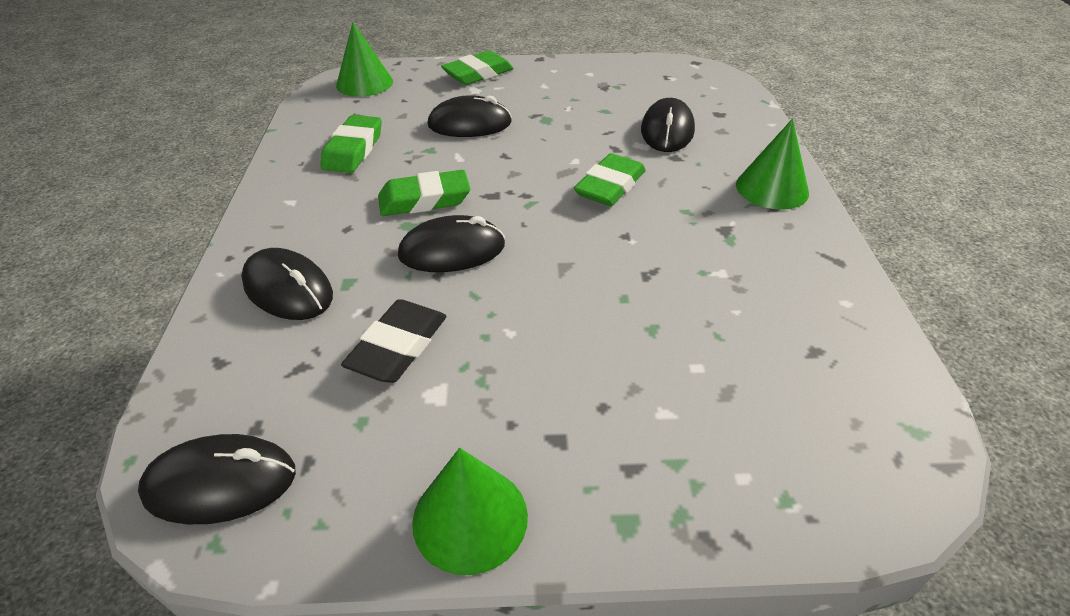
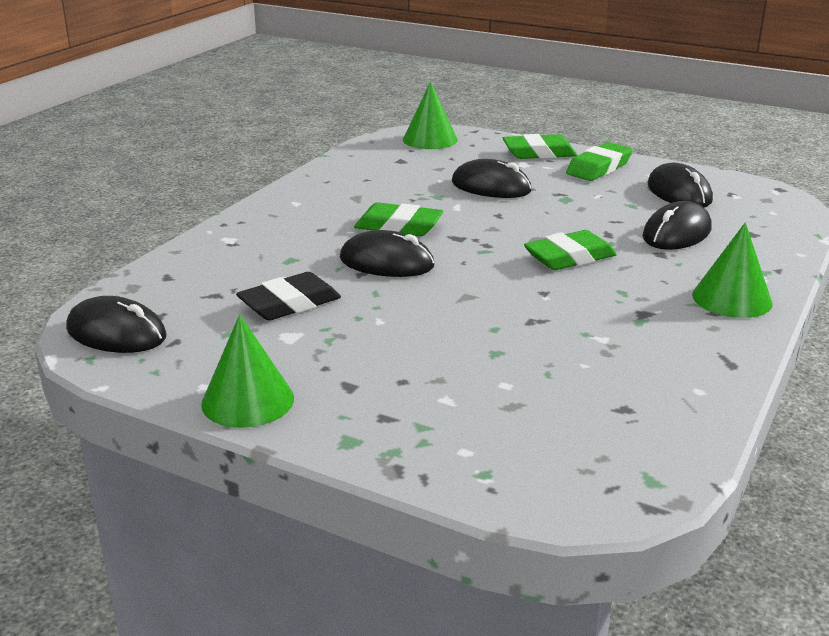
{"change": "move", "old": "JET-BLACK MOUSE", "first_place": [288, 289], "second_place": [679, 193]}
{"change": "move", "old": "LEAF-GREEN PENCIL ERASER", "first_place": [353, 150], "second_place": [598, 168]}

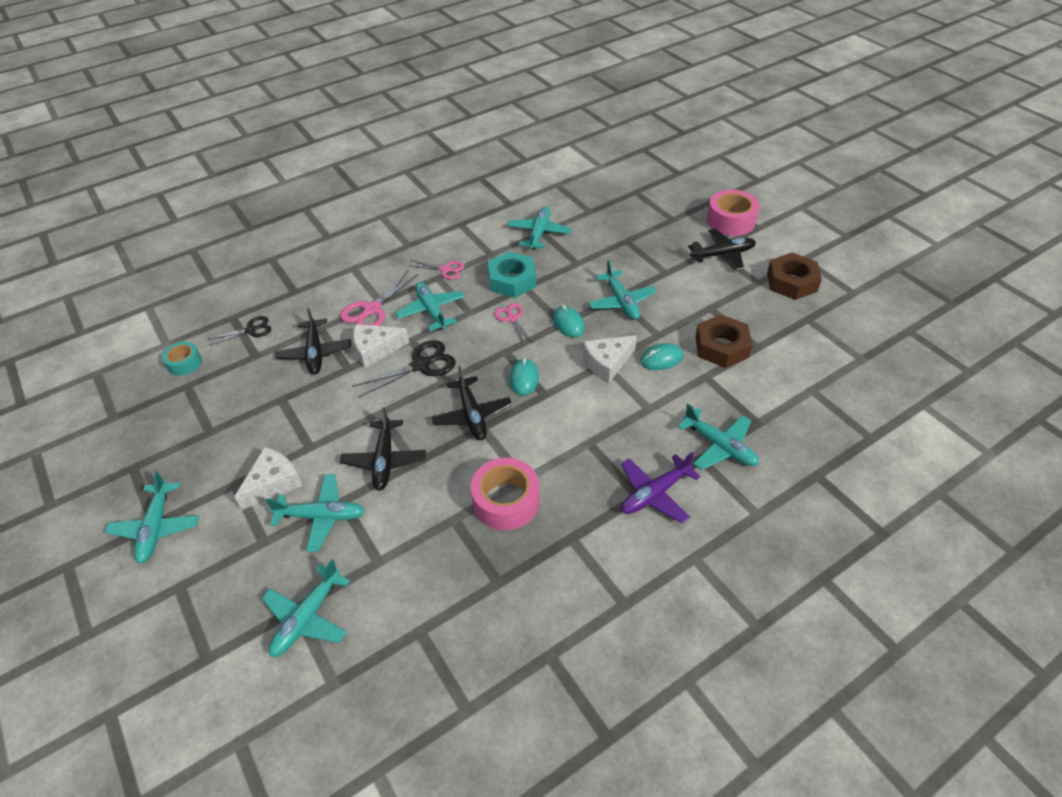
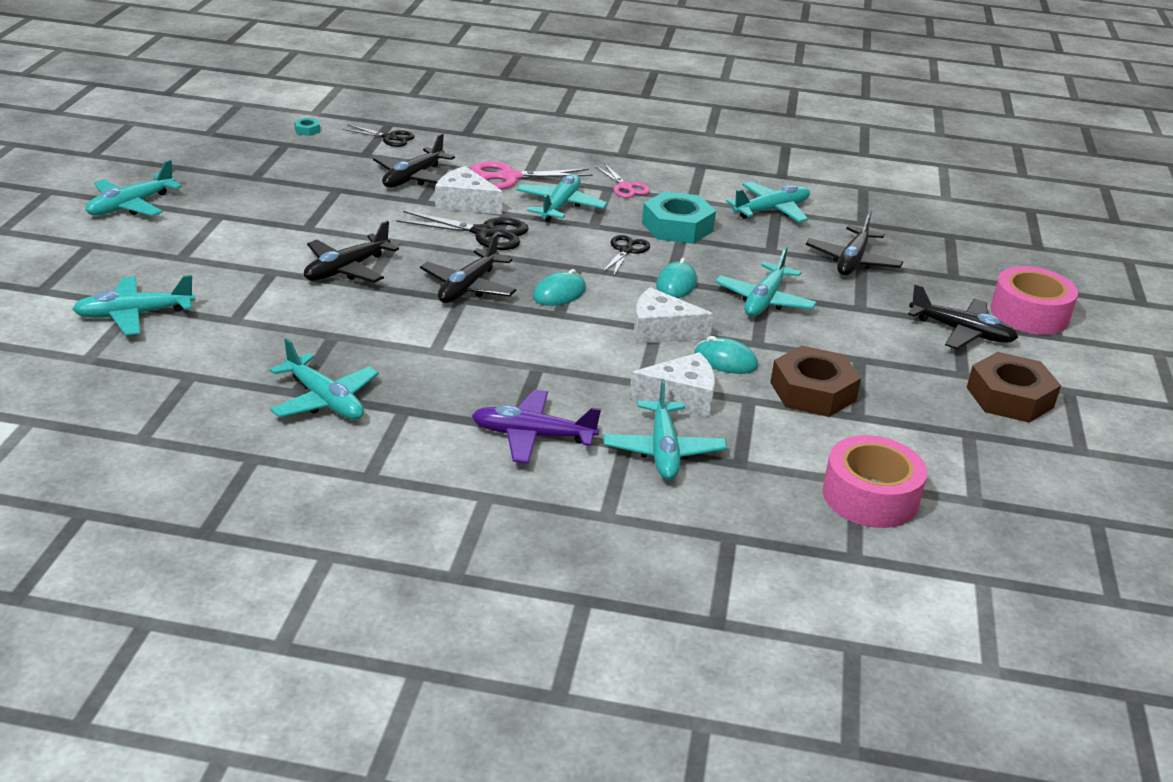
{"change": "replace", "old": "AQUA ROLL OF TAPE", "new": "AQUA HEXAGON NUT", "first_place": [184, 363], "second_place": [307, 130]}
{"change": "move", "old": "PURE WHITE CHEESE", "first_place": [274, 483], "second_place": [681, 397]}
{"change": "move", "old": "AQUA PLANE", "first_place": [321, 516], "second_place": [325, 400]}
{"change": "move", "old": "PINK ROLL OF TAPE", "first_place": [506, 501], "second_place": [870, 496]}
{"change": "recolor", "old": "PINK SHEARS", "new": "JET-BLACK SHEARS", "first_place": [512, 318], "second_place": [626, 251]}
{"change": "insert", "new": "JET-BLACK PLANE", "second_place": [852, 261]}

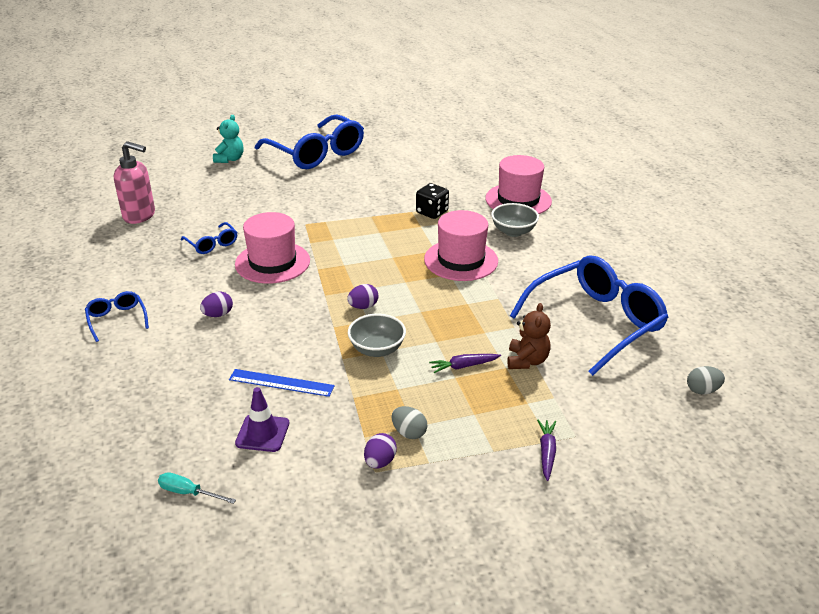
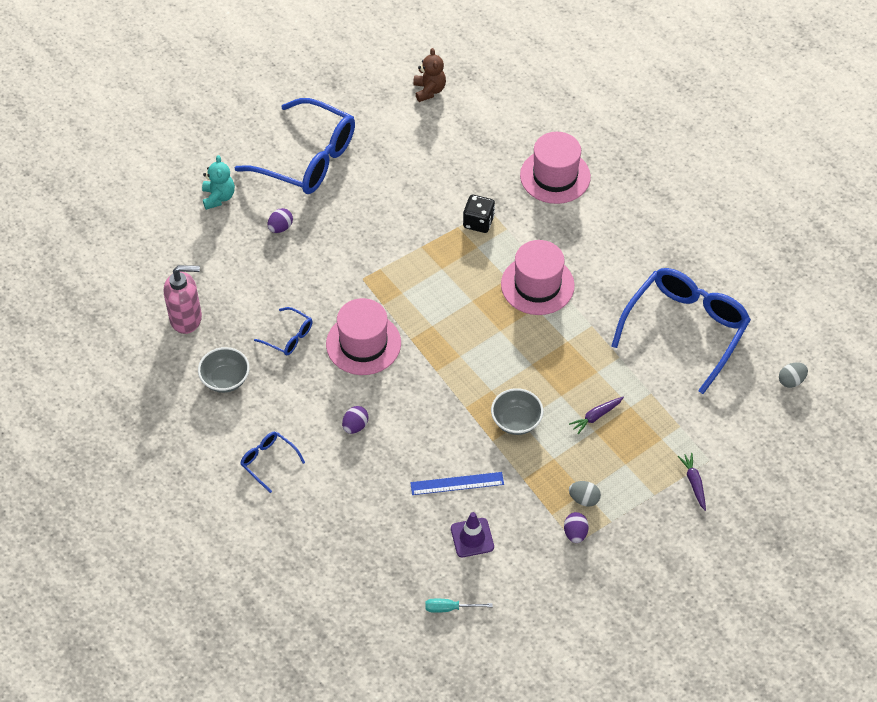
{"change": "move", "old": "VIOLET EGG", "first_place": [363, 306], "second_place": [280, 227]}
{"change": "move", "old": "GREY DEEP DISH", "first_place": [513, 231], "second_place": [225, 380]}
{"change": "move", "old": "BROWN TEDDY", "first_place": [527, 361], "second_place": [429, 90]}

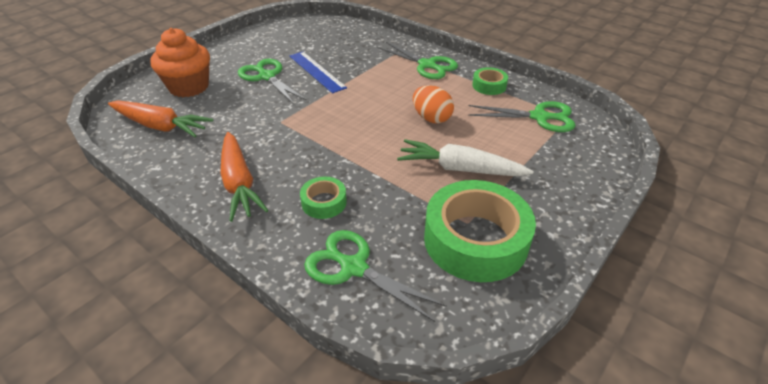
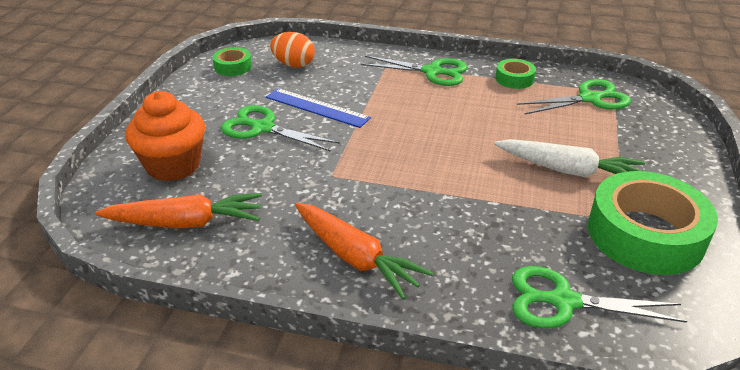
{"change": "move", "old": "LEAF-GREEN ROLL OF TAPE", "first_place": [324, 202], "second_place": [233, 67]}
{"change": "rotate", "old": "PURE WHITE ROOT VEGETABLE", "first_place": [460, 169], "second_place": [567, 170], "degrees": -150}
{"change": "move", "old": "BRIGHT ORANGE EGG", "first_place": [431, 118], "second_place": [293, 65]}

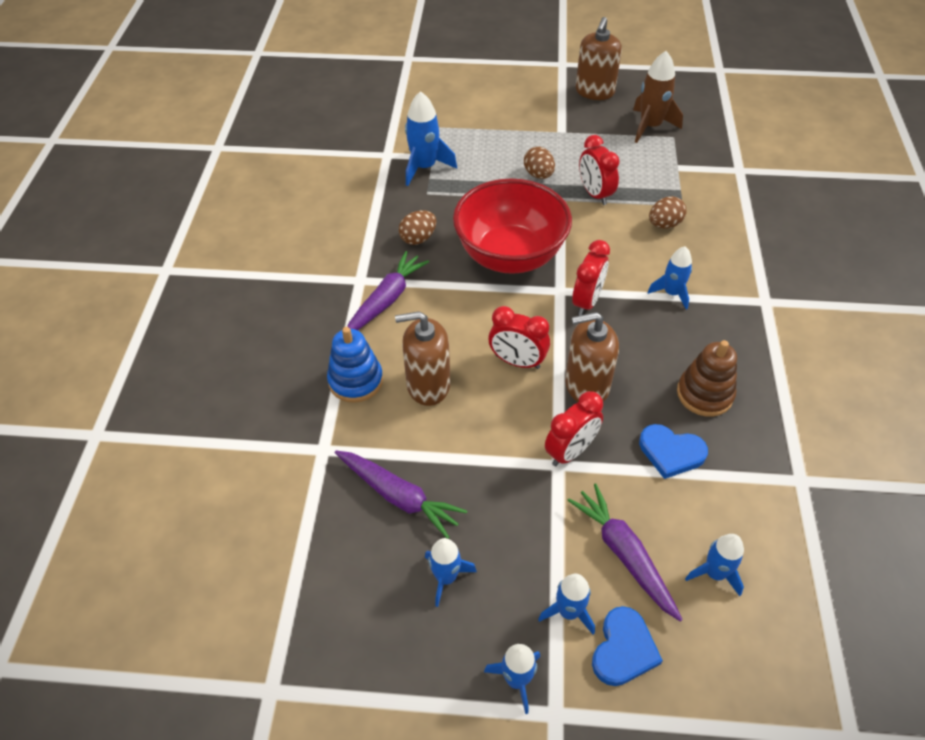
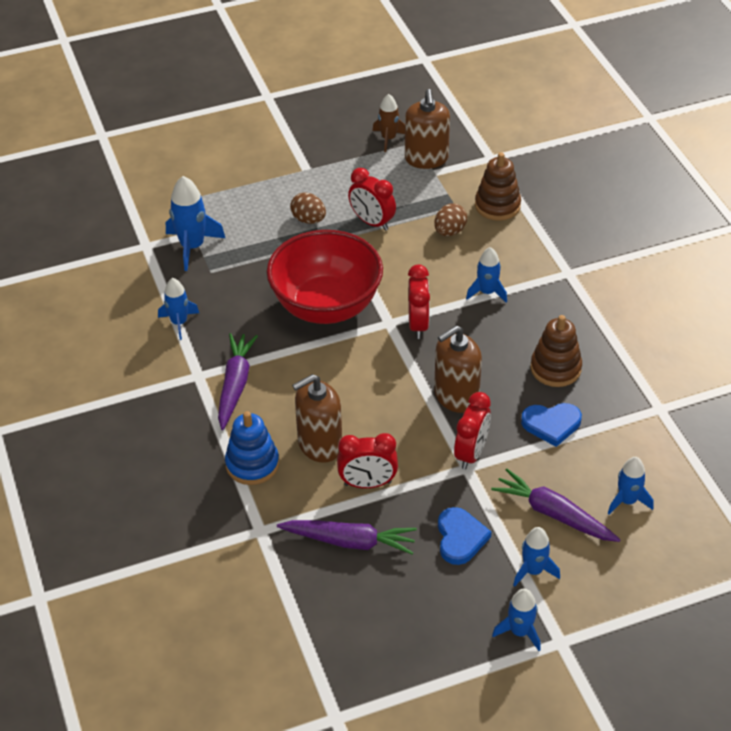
{"change": "delete", "old": "BROWN EGG", "first_place": [418, 238]}
{"change": "move", "old": "COBALT SPACESHIP", "first_place": [446, 577], "second_place": [179, 323]}
{"change": "move", "old": "SCARLET BEDSIDE CLOCK", "first_place": [517, 362], "second_place": [367, 483]}
{"change": "move", "old": "BROWN PUMP BOTTLE", "first_place": [594, 92], "second_place": [426, 159]}
{"change": "move", "old": "COBALT LOVE HEART", "first_place": [623, 649], "second_place": [460, 538]}
{"change": "resize", "old": "BROWN SPACESHIP", "first_place": [650, 126], "second_place": [388, 139], "factor": 0.65}
{"change": "insert", "new": "BROWN STACKING TOY", "second_place": [497, 205]}

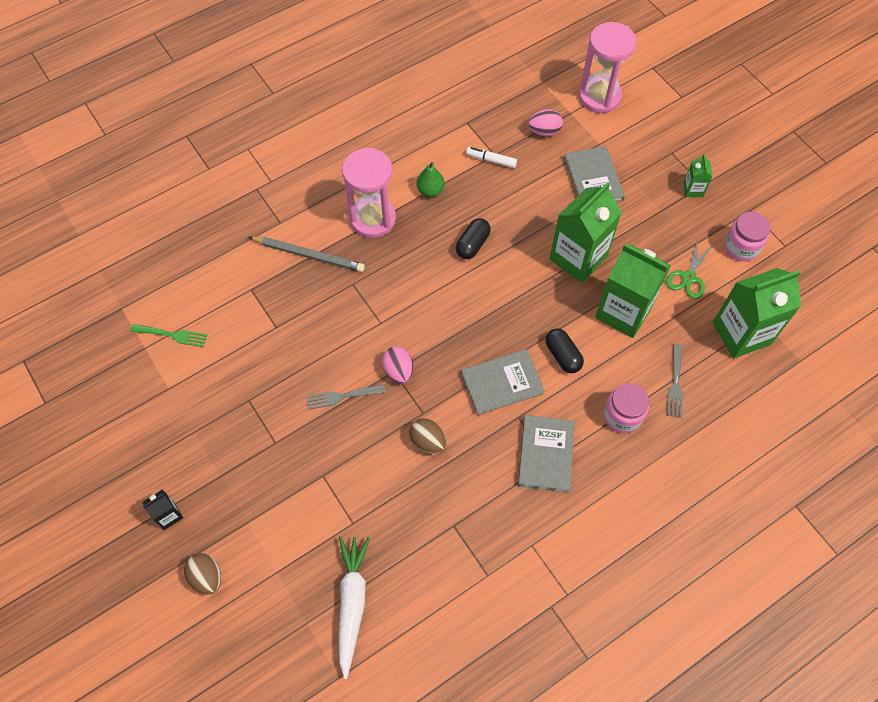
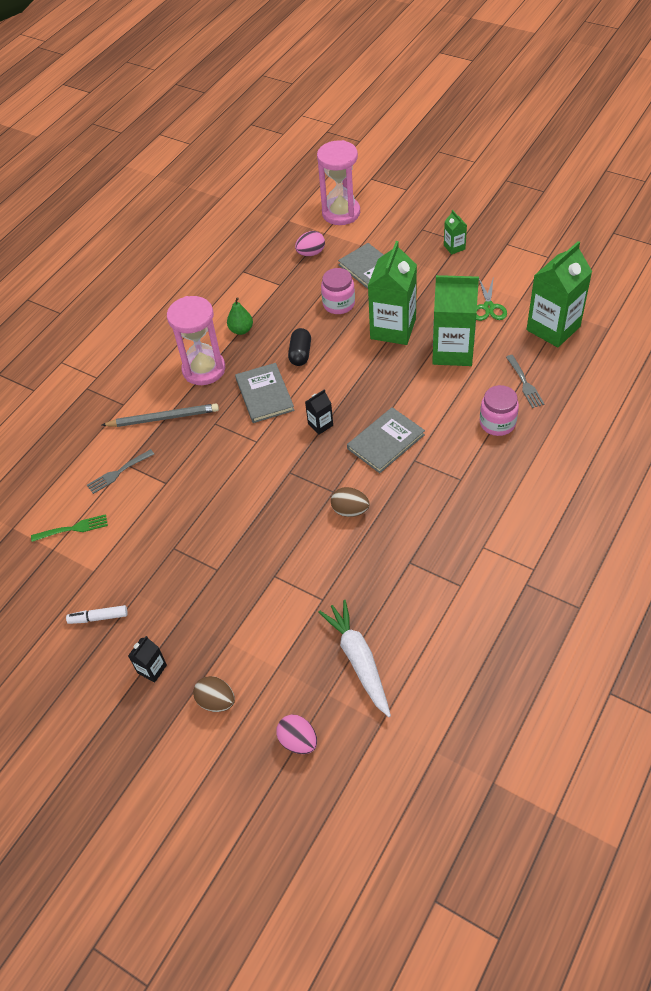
{"change": "move", "old": "GREY TABLE FORK", "first_place": [342, 396], "second_place": [118, 472]}
{"change": "move", "old": "PINK EGG", "first_place": [398, 371], "second_place": [298, 741]}
{"change": "move", "old": "PURE WHITE MARKER", "first_place": [491, 160], "second_place": [98, 617]}
{"change": "move", "old": "GREY HARDCOVER", "first_place": [546, 454], "second_place": [264, 394]}
{"change": "delete", "old": "JET-BLACK CAPSULE", "first_place": [562, 355]}
{"change": "move", "old": "PINK JAR", "first_place": [741, 247], "second_place": [339, 304]}
{"change": "insert", "new": "JET-BLACK CARTON", "second_place": [320, 424]}

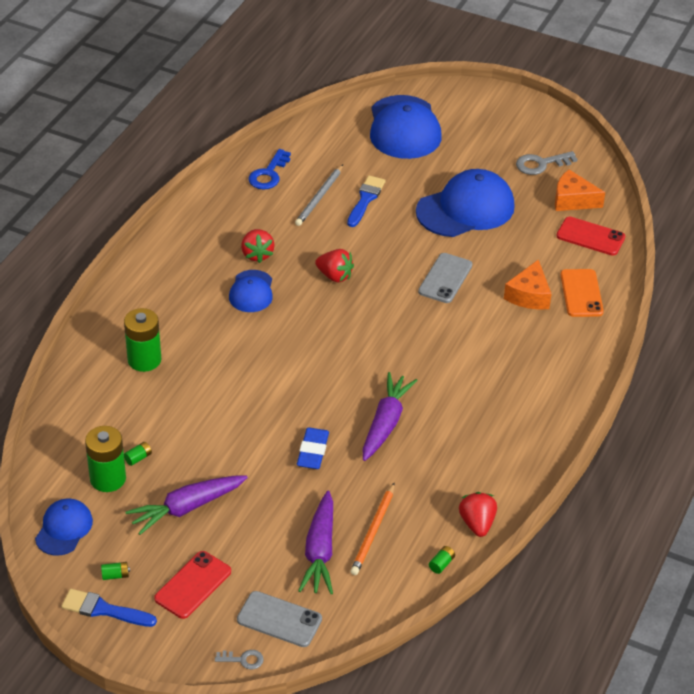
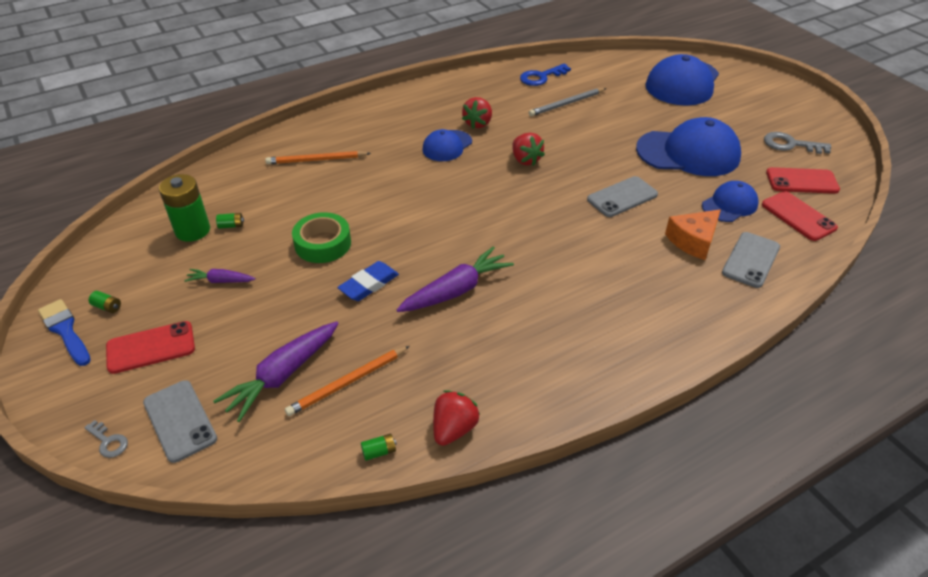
{"change": "move", "old": "COBALT PEAKED CAP", "first_place": [64, 529], "second_place": [729, 205]}
{"change": "replace", "old": "LEAF-GREEN AA BATTERY", "new": "BRIGHT ORANGE LEAD PENCIL", "first_place": [144, 360], "second_place": [316, 160]}
{"change": "resize", "old": "VIOLET ROOT VEGETABLE", "first_place": [186, 508], "second_place": [220, 281], "factor": 0.54}
{"change": "delete", "old": "COBALT PAINTBRUSH", "first_place": [365, 199]}
{"change": "replace", "old": "BRIGHT ORANGE CHEESE", "new": "SCARLET MOBILE PHONE", "first_place": [573, 200], "second_place": [802, 181]}
{"change": "recolor", "old": "BRIGHT ORANGE MOBILE PHONE", "new": "GREY MOBILE PHONE", "first_place": [581, 293], "second_place": [751, 260]}
{"change": "insert", "new": "LEAF-GREEN ROLL OF TAPE", "second_place": [323, 244]}

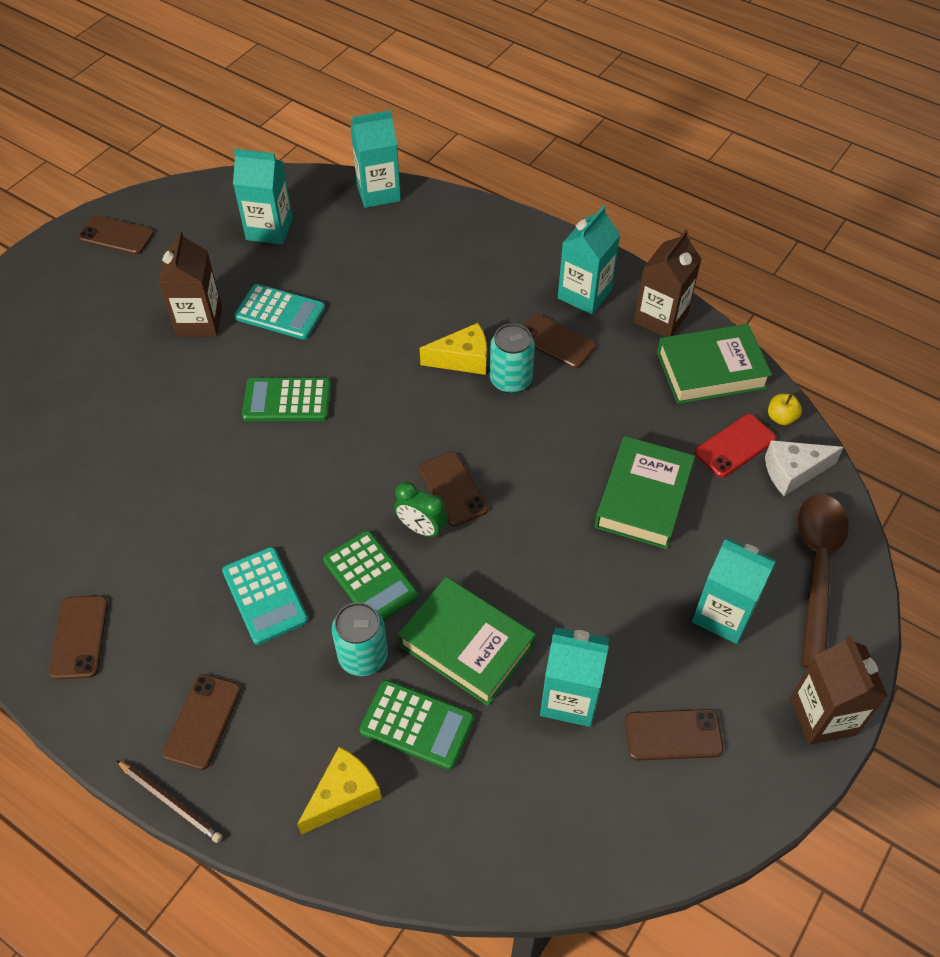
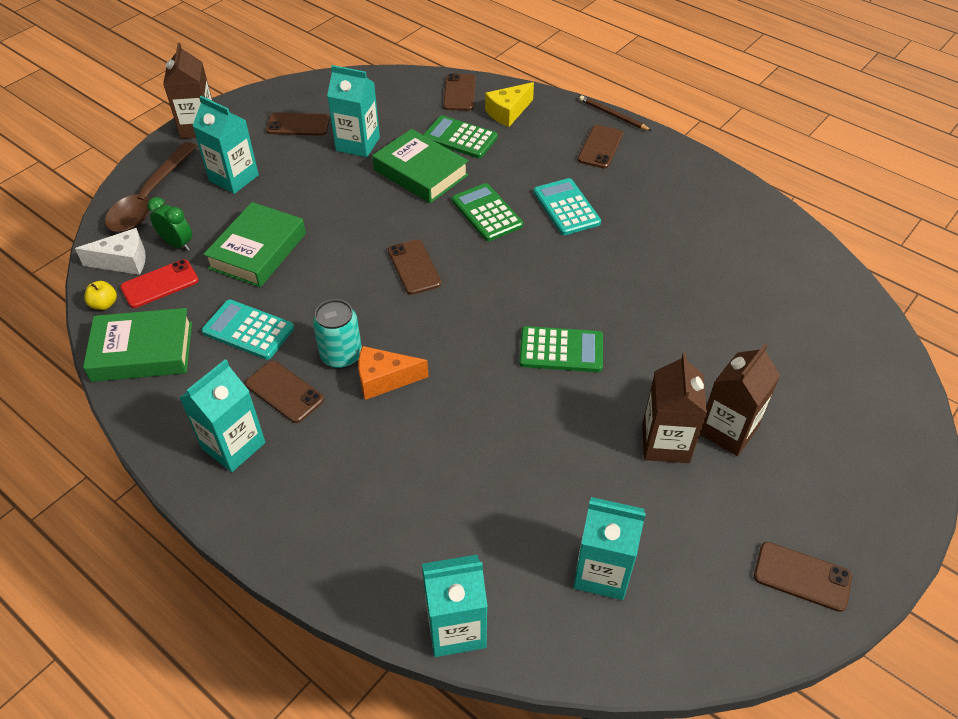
{"change": "move", "old": "BROWN MOBILE PHONE", "first_place": [79, 637], "second_place": [459, 93]}
{"change": "move", "old": "AQUA ADDING MACHINE", "first_place": [280, 312], "second_place": [248, 330]}
{"change": "delete", "old": "AQUA TIN", "first_place": [363, 656]}
{"change": "move", "old": "LEAF-GREEN BEDSIDE CLOCK", "first_place": [421, 528], "second_place": [177, 244]}
{"change": "recolor", "old": "BRIGHT YELLOW CHEESE", "new": "BRIGHT ORANGE CHEESE", "first_place": [462, 359], "second_place": [384, 379]}
{"change": "move", "old": "BROWN CARTON", "first_place": [660, 318], "second_place": [728, 430]}

